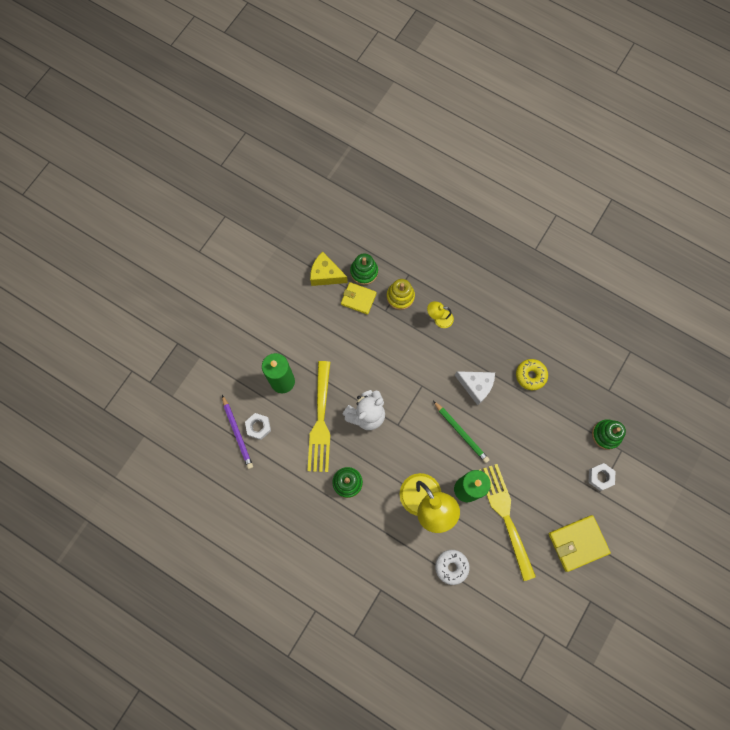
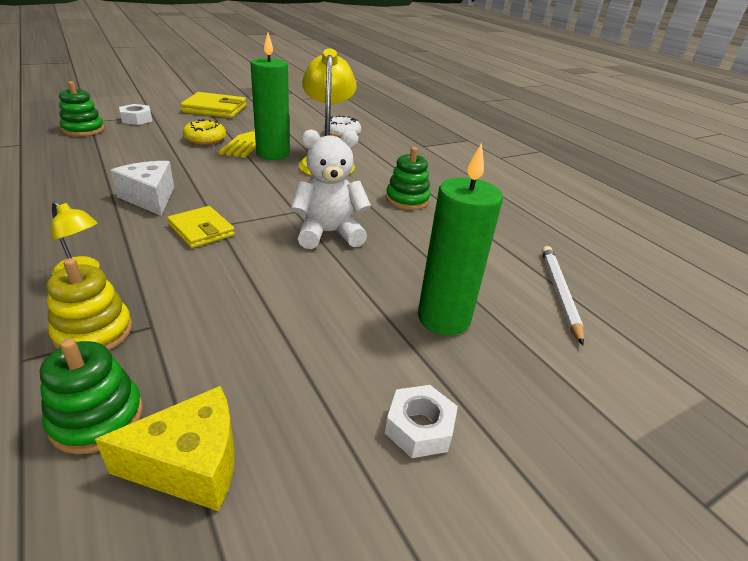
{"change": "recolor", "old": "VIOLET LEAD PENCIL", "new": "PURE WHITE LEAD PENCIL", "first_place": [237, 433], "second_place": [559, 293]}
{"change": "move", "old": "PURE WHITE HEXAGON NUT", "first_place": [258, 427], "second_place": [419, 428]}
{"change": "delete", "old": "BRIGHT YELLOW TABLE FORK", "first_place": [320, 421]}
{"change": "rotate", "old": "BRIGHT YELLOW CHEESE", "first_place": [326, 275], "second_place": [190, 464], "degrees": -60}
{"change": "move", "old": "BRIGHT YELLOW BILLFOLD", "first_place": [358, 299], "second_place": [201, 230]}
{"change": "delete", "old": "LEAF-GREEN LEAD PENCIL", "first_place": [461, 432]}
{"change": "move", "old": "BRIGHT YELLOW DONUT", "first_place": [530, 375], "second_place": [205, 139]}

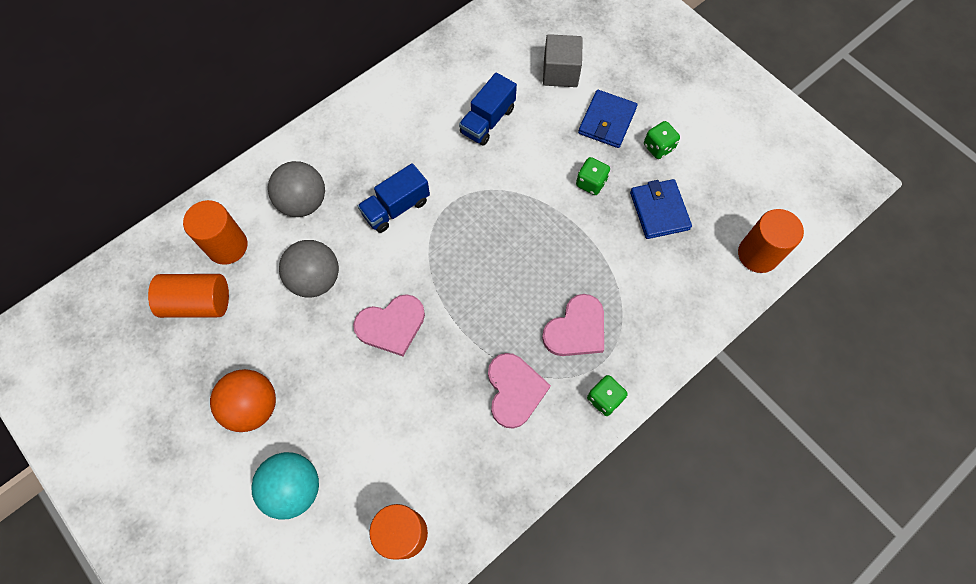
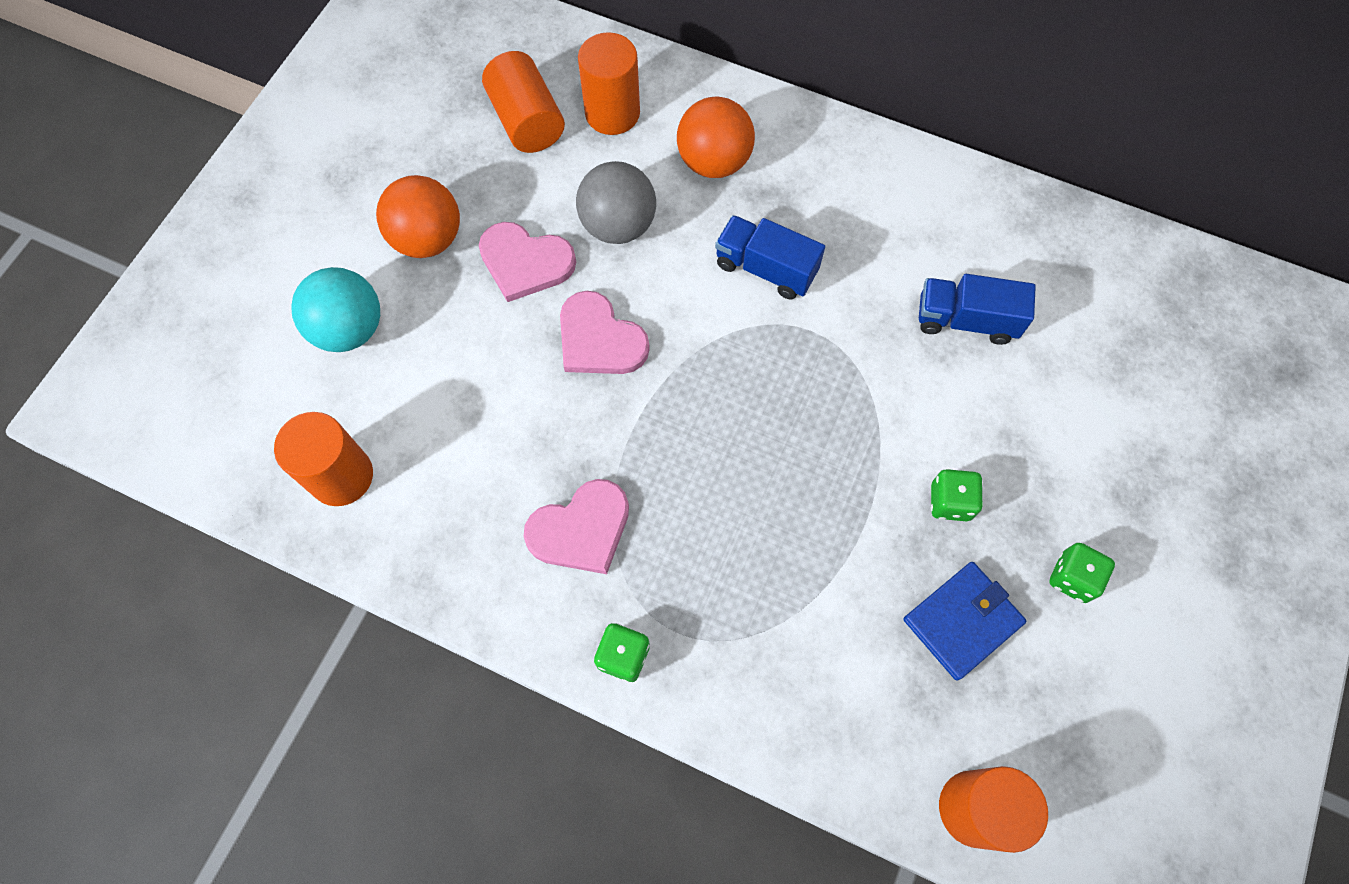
{"change": "recolor", "old": "GREY SPHERE", "new": "BRIGHT ORANGE SPHERE", "first_place": [303, 202], "second_place": [714, 162]}
{"change": "move", "old": "PINK LOVE HEART", "first_place": [576, 329], "second_place": [525, 262]}
{"change": "delete", "old": "GREY BLOCK", "first_place": [560, 72]}
{"change": "delete", "old": "COBALT BILLFOLD", "first_place": [607, 121]}

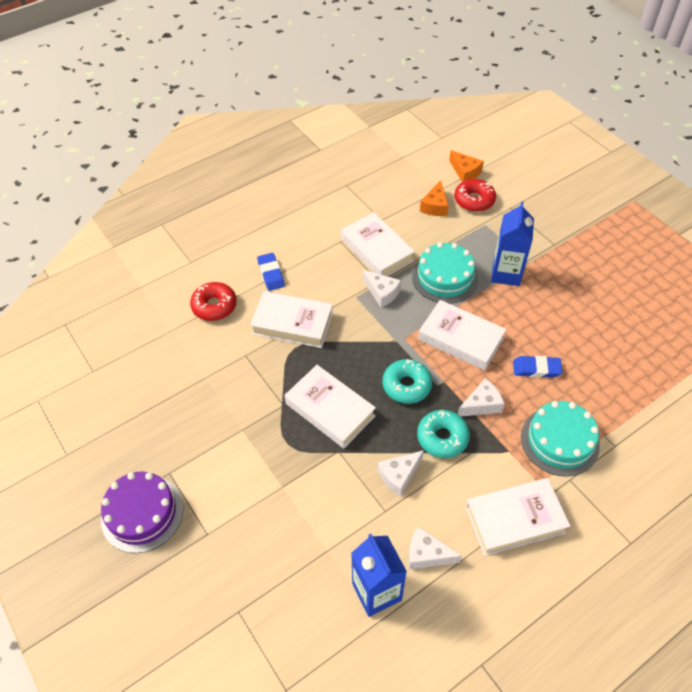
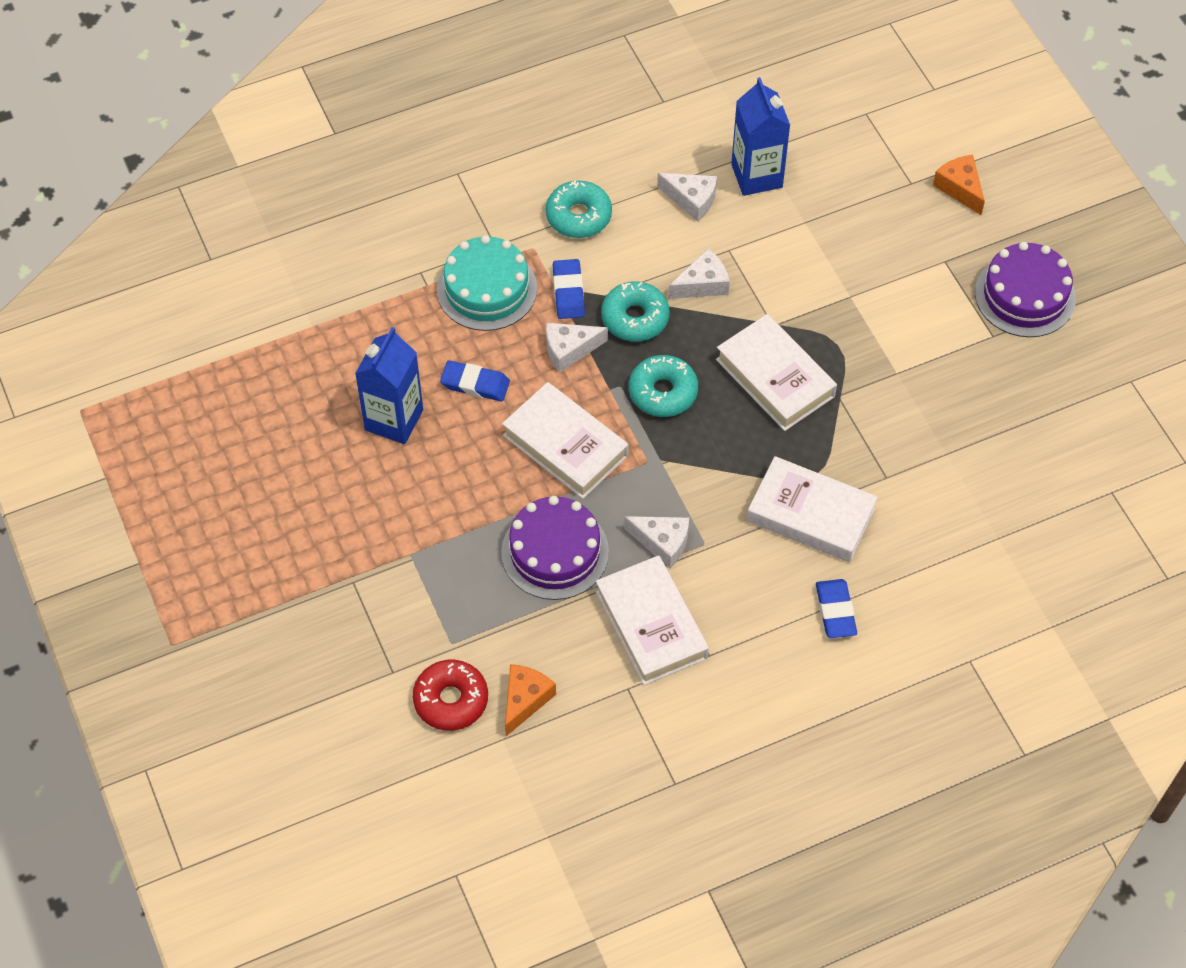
{"change": "delete", "old": "SCARLET DONUT", "first_place": [214, 306]}
{"change": "rotate", "old": "PURE WHITE CHEESE", "first_place": [382, 293], "second_place": [662, 542], "degrees": 150}
{"change": "recolor", "old": "AQUA LAYER CAKE", "new": "VIOLET LAYER CAKE", "first_place": [445, 277], "second_place": [555, 552]}
{"change": "move", "old": "BRIGHT ORANGE CHEESE", "first_place": [465, 172], "second_place": [960, 188]}
{"change": "replace", "old": "PURE WHITE HARDCOVER", "new": "AQUA DONUT", "first_place": [515, 519], "second_place": [578, 216]}
{"change": "move", "old": "COBALT CARTON", "first_place": [506, 274], "second_place": [394, 420]}
{"change": "insert", "new": "COBALT PENCIL ERASER", "second_place": [568, 292]}

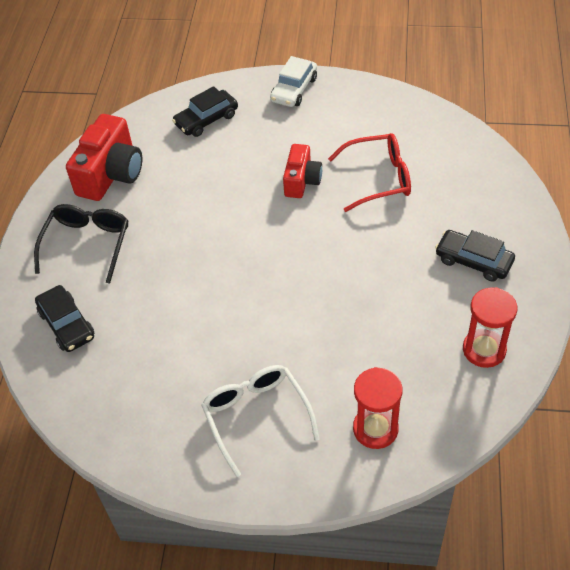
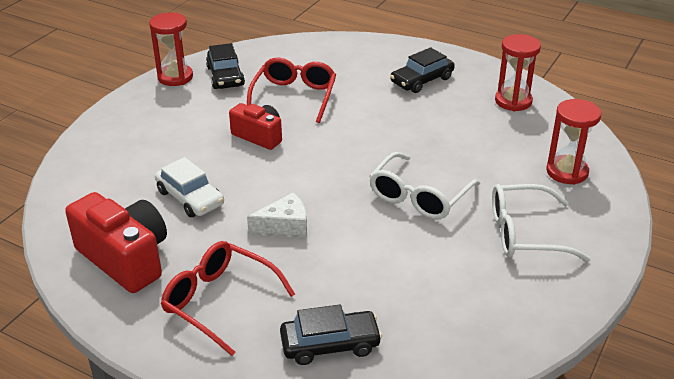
{"change": "recolor", "old": "JET-BLACK GLASSES", "new": "SCARLET GLASSES", "first_place": [87, 244], "second_place": [219, 301]}
{"change": "move", "old": "JET-BLACK CAR", "first_place": [206, 119], "second_place": [225, 76]}
{"change": "move", "old": "PURE WHITE CAR", "first_place": [294, 89], "second_place": [190, 198]}
{"change": "insert", "new": "SCARLET SAND TIMER", "second_place": [175, 77]}
{"change": "insert", "new": "PURE WHITE CHEESE", "second_place": [285, 226]}
{"change": "insert", "new": "PURE WHITE GLASSES", "second_place": [419, 197]}

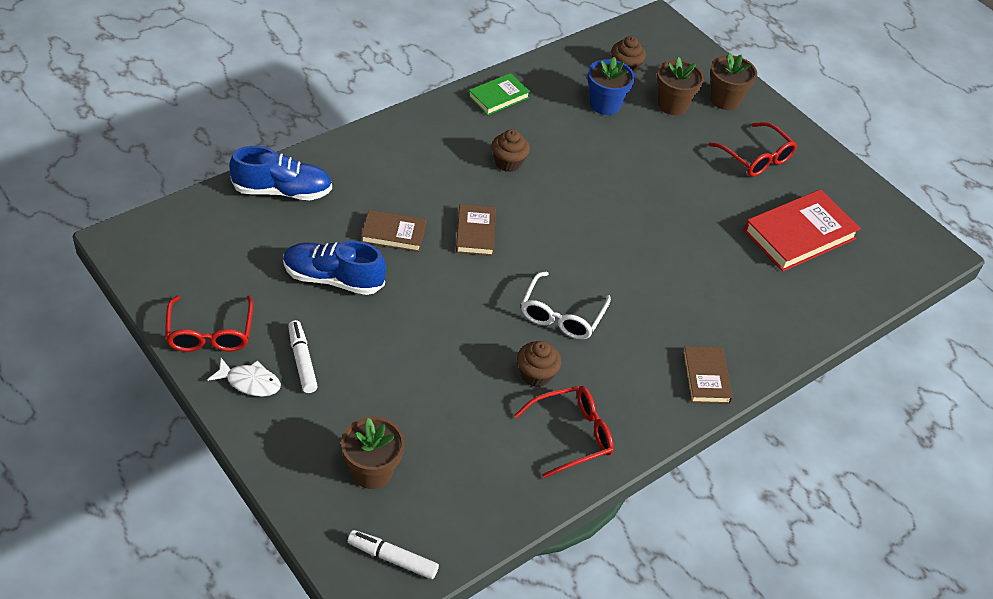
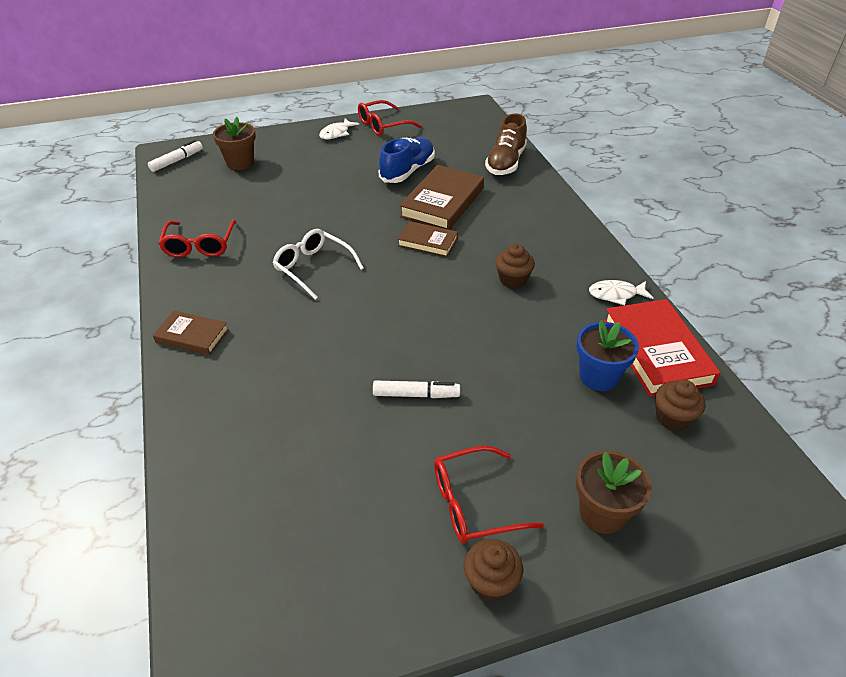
{"change": "rotate", "old": "SCARLET GLASSES", "first_place": [210, 333], "second_place": [383, 125], "degrees": -45}
{"change": "recolor", "old": "COBALT SHOE", "new": "BROWN SHOE", "first_place": [282, 191], "second_place": [505, 162]}
{"change": "move", "old": "PURE WHITE MARKER", "first_place": [302, 361], "second_place": [416, 394]}
{"change": "resize", "old": "BROWN HARDCOVER", "first_place": [393, 233], "second_place": [442, 202], "factor": 1.73}
{"change": "replace", "old": "LEAF-GREEN HARDCOVER", "new": "PURE WHITE FISH", "first_place": [498, 97], "second_place": [616, 294]}
{"change": "move", "old": "BROWN CUPCAKE", "first_place": [536, 374], "second_place": [491, 582]}
{"change": "delete", "old": "BROWN PLANT POT", "first_place": [672, 105]}
{"change": "move", "old": "SCARLET HARDCOVER", "first_place": [799, 234], "second_place": [657, 351]}

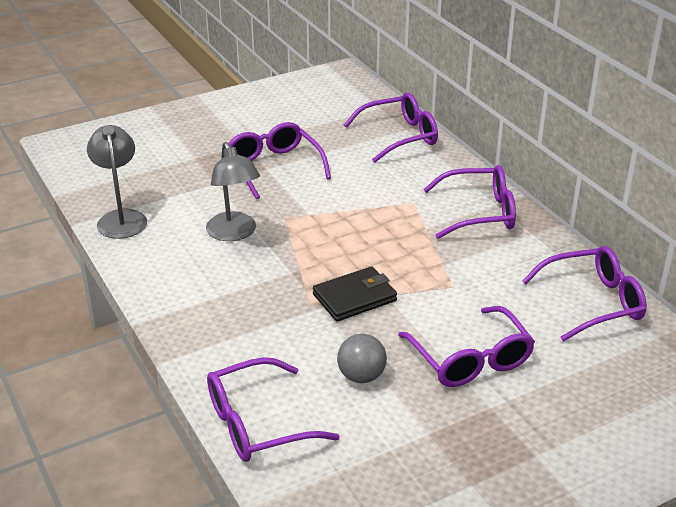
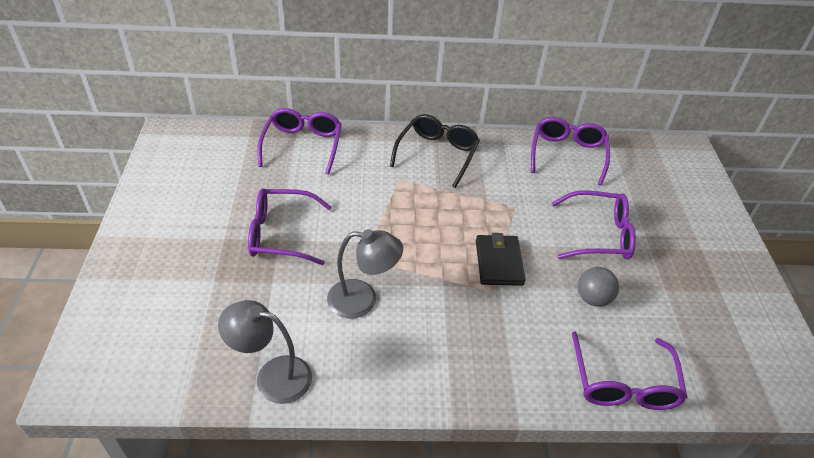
{"change": "recolor", "old": "VIOLET GLASSES", "new": "JET-BLACK GLASSES", "first_place": [479, 212], "second_place": [437, 154]}

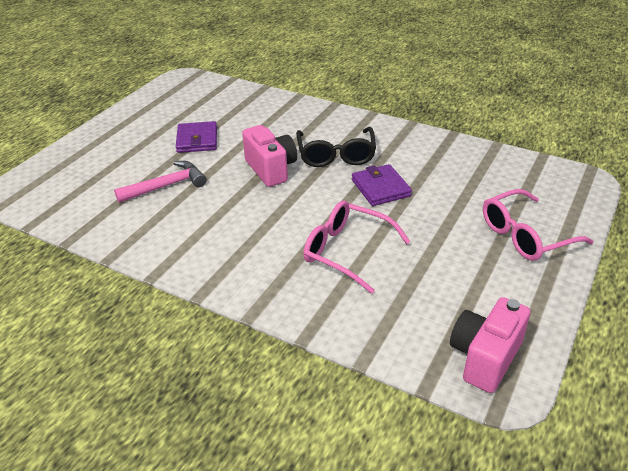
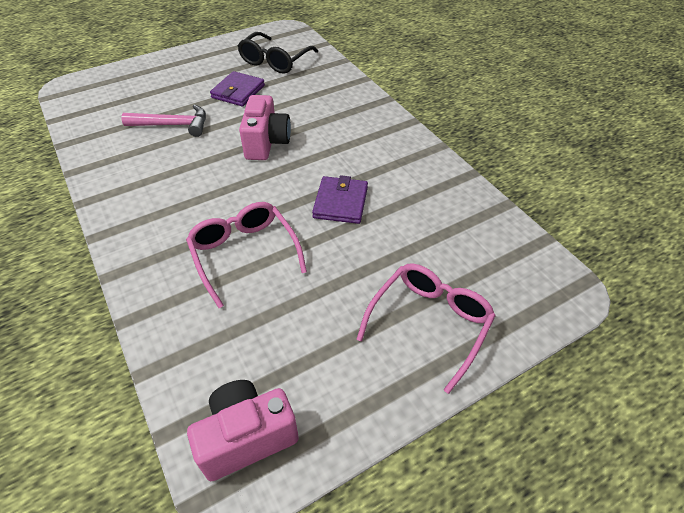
{"change": "move", "old": "JET-BLACK GLASSES", "first_place": [336, 155], "second_place": [275, 61]}
{"change": "rotate", "old": "PINK GLASSES", "first_place": [525, 235], "second_place": [429, 323], "degrees": 120}

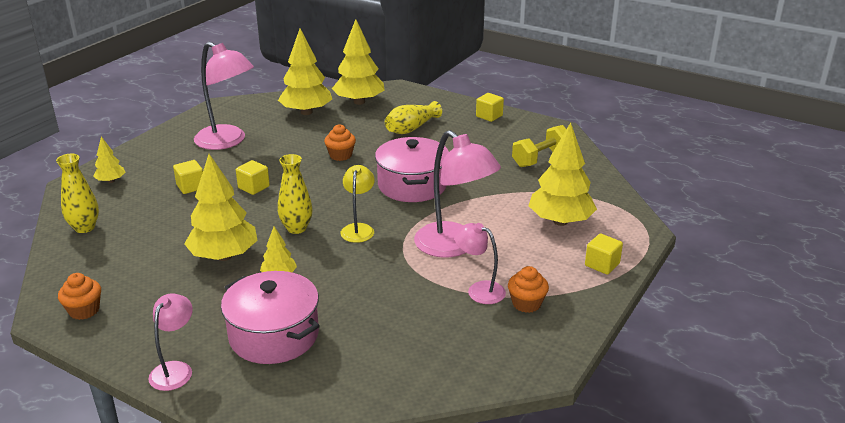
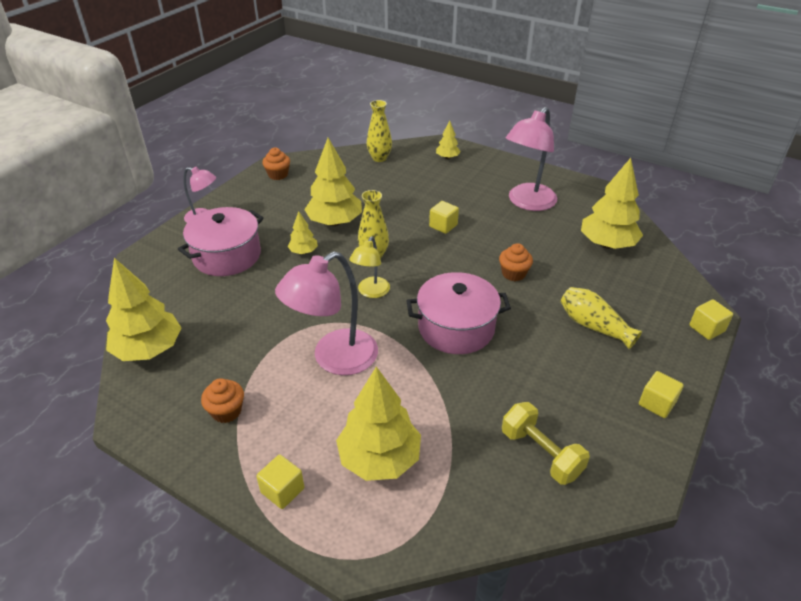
{"change": "move", "old": "BRIGHT YELLOW BLOCK", "first_place": [191, 187], "second_place": [706, 328]}
{"change": "move", "old": "BRIGHT YELLOW TREE", "first_place": [359, 102], "second_place": [149, 349]}
{"change": "rotate", "old": "BRIGHT YELLOW LAMP", "first_place": [358, 229], "second_place": [371, 292], "degrees": 105}
{"change": "delete", "old": "PINK LAMP", "first_place": [479, 290]}

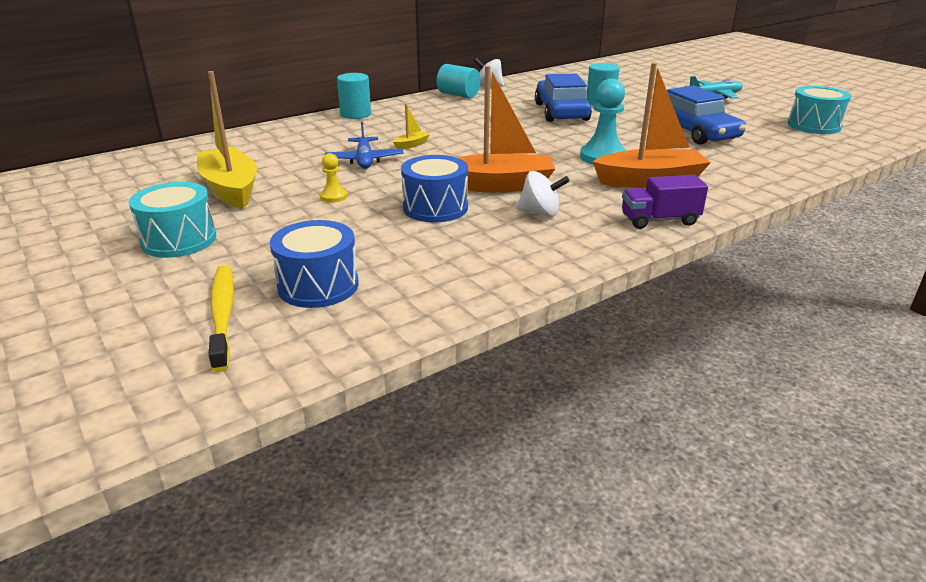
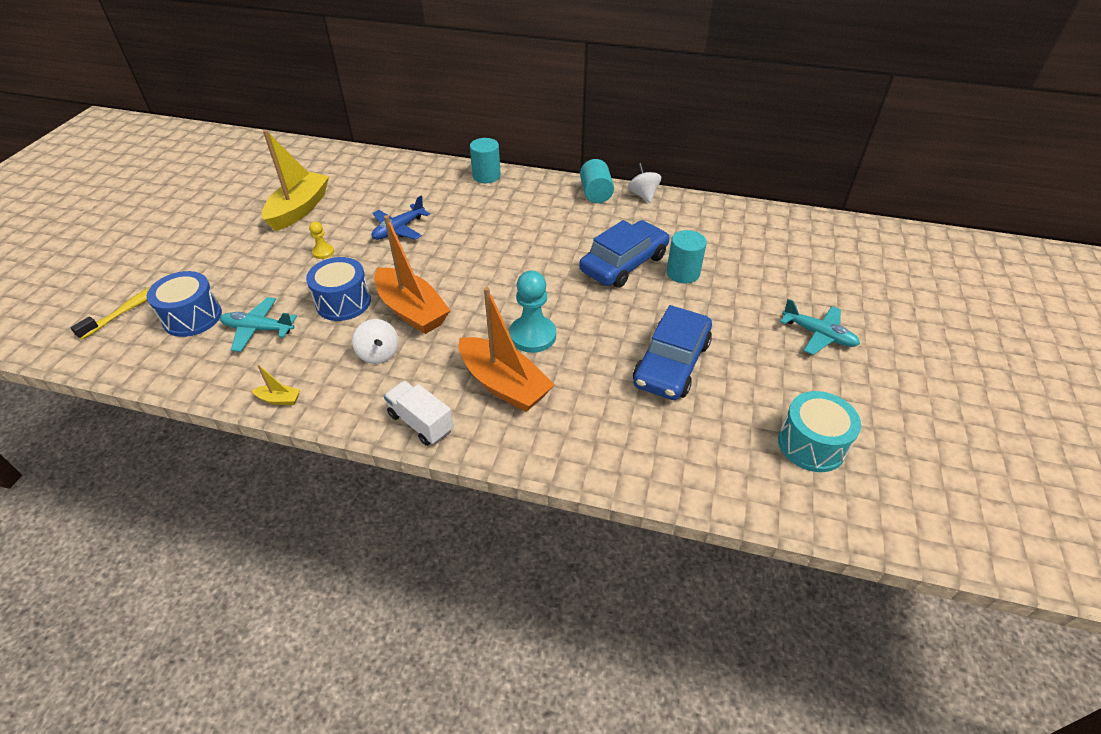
{"change": "delete", "old": "AQUA SNARE DRUM", "first_place": [179, 240]}
{"change": "move", "old": "BRIGHT YELLOW BOAT", "first_place": [411, 145], "second_place": [279, 399]}
{"change": "recolor", "old": "VIOLET TOY TRUCK", "new": "PURE WHITE TOY TRUCK", "first_place": [659, 220], "second_place": [421, 423]}
{"change": "insert", "new": "AQUA PLANE", "second_place": [258, 329]}

